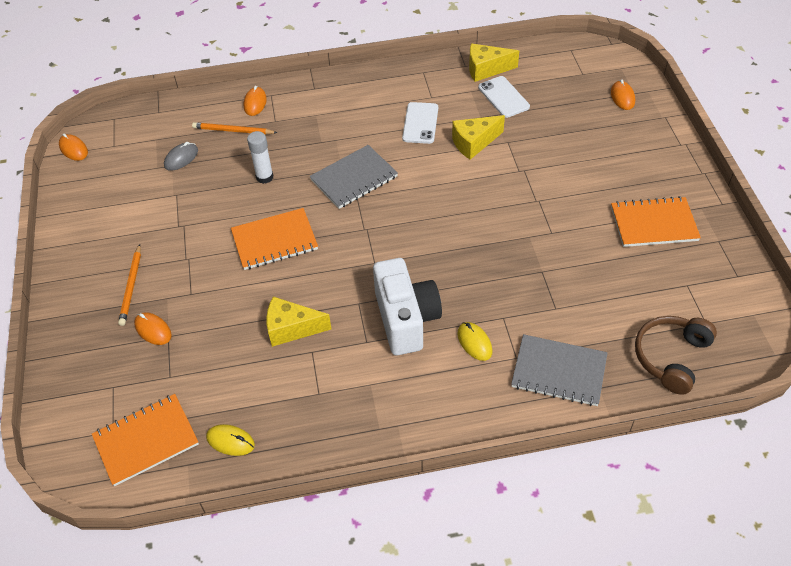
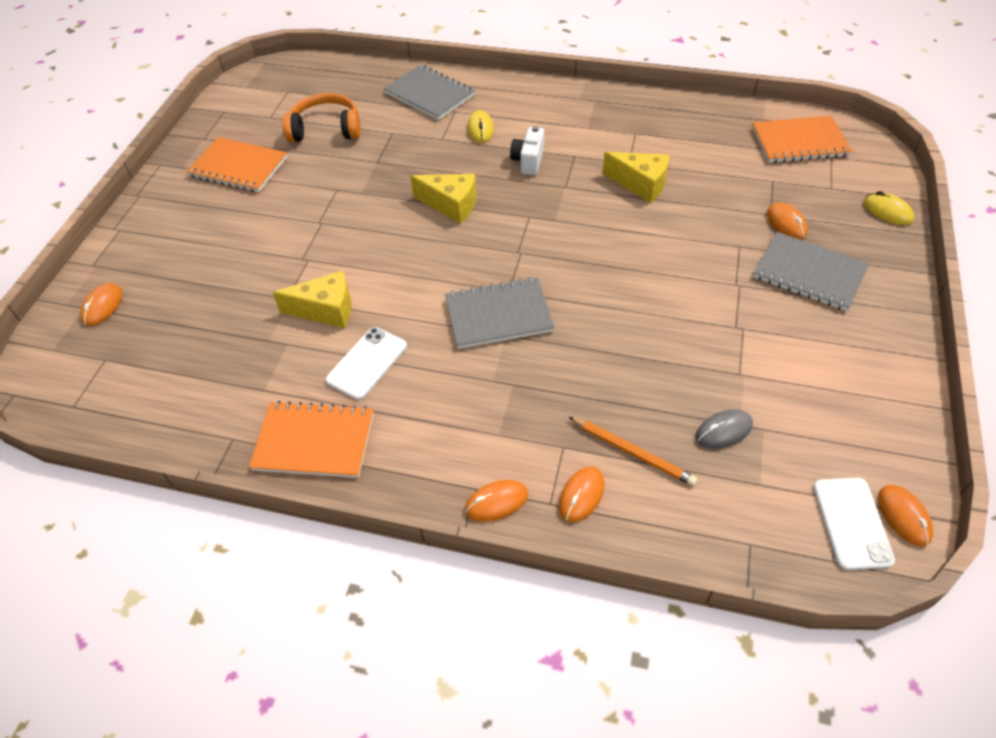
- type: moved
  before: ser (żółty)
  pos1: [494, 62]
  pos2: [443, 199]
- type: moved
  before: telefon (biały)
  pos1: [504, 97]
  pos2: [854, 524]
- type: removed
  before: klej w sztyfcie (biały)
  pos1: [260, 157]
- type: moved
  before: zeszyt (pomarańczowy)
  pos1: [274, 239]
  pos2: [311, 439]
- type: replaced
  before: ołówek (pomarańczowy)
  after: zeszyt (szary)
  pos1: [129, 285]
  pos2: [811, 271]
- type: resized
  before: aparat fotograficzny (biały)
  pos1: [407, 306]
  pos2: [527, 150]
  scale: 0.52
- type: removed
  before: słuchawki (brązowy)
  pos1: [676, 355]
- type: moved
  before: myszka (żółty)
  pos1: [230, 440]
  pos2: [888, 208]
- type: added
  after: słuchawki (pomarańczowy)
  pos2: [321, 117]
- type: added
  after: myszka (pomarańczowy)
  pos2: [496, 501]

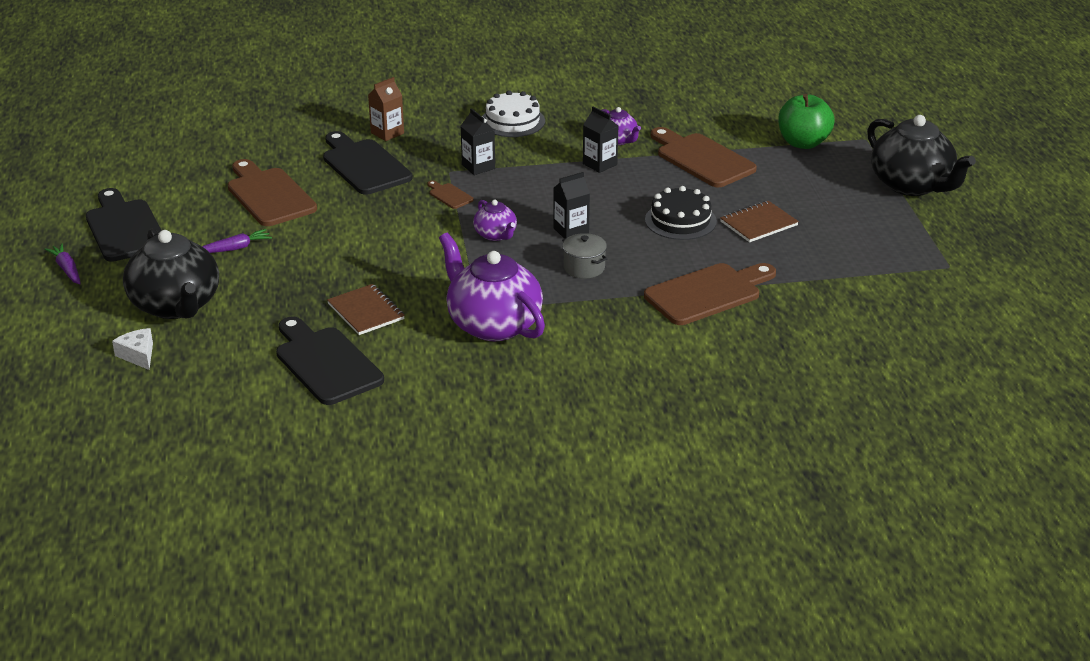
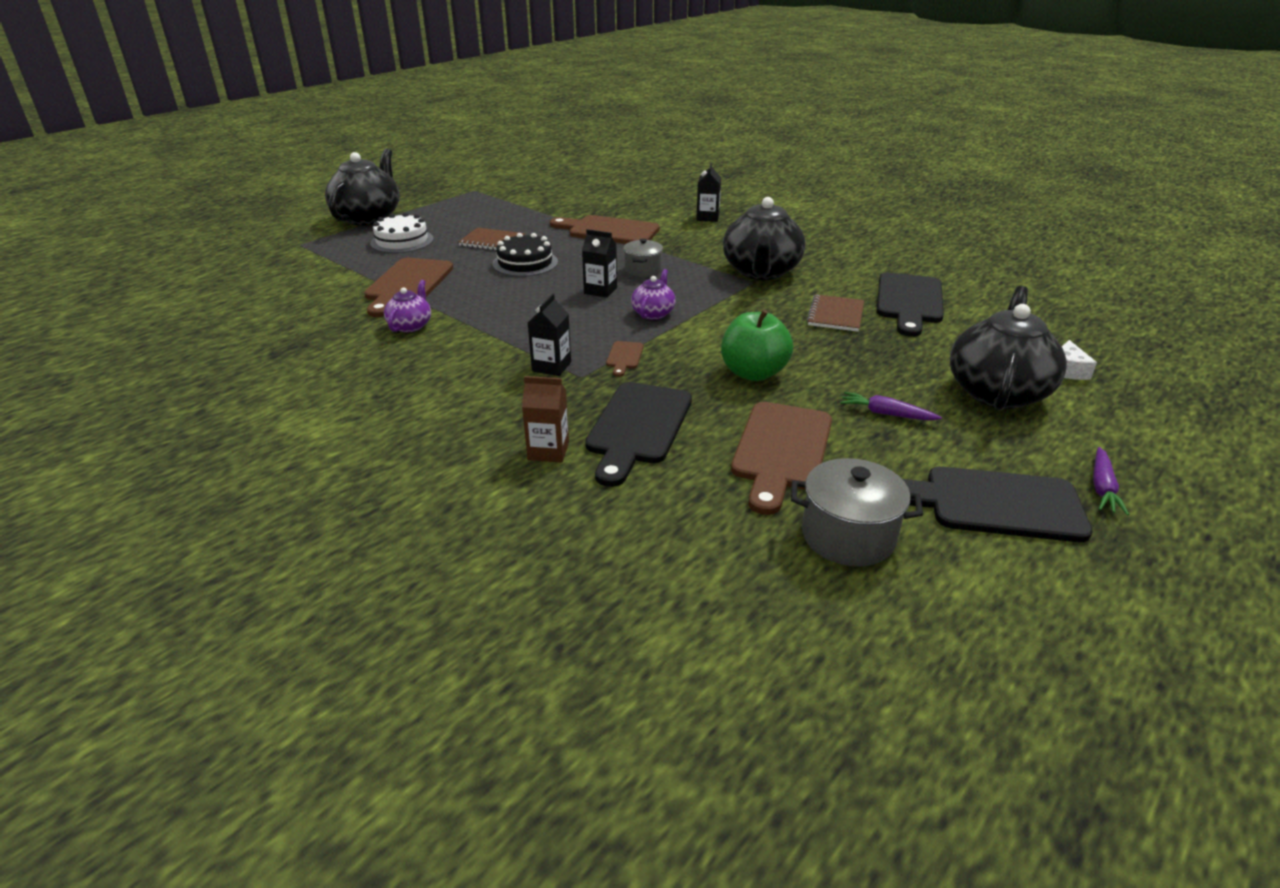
- type: moved
  before: tort (biały)
  pos1: [513, 113]
  pos2: [402, 232]
- type: moved
  before: jabłko (zielony)
  pos1: [806, 121]
  pos2: [757, 345]
- type: moved
  before: karton mleka (czarny)
  pos1: [600, 139]
  pos2: [708, 192]
- type: turned
  before: deska do krojenia (czarny)
  pos1: [124, 225]
  pos2: [997, 504]
  turn: 75
- type: recoloured
  before: imbryk (fioletowy)
  after: imbryk (czarny)
  pos1: [492, 287]
  pos2: [764, 238]
- type: added
  after: garnek (szary)
  pos2: [857, 512]

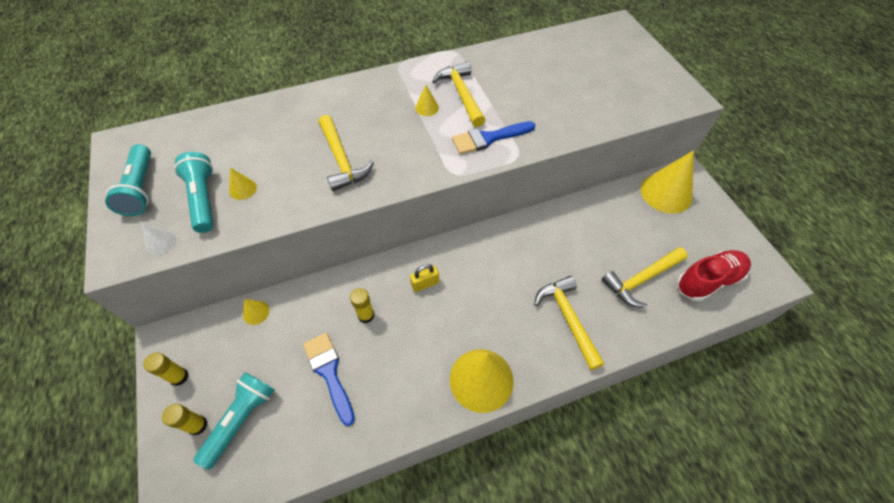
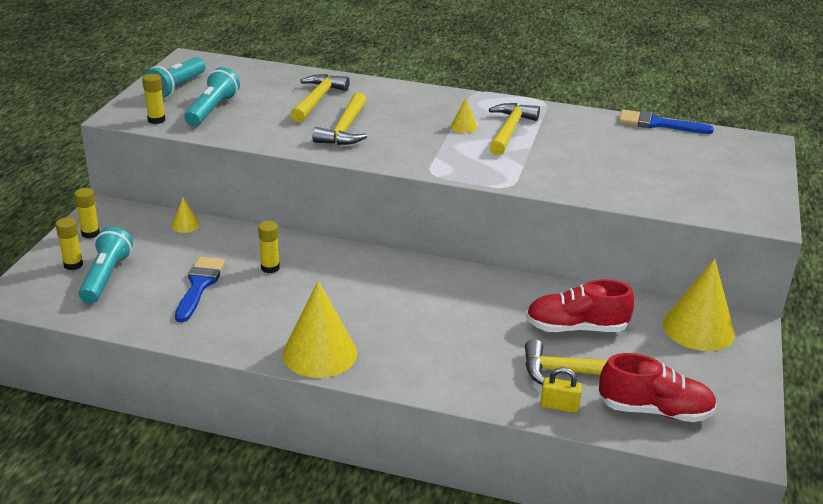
- type: moved
  before: pędzel (niebieski)
  pos1: [493, 138]
  pos2: [666, 121]
- type: removed
  before: stożek (żółty)
  pos1: [243, 184]
- type: replaced
  before: stożek (biały)
  after: klej w sztyfcie (żółty)
  pos1: [159, 239]
  pos2: [153, 99]
- type: moved
  before: kłódka (żółty)
  pos1: [424, 278]
  pos2: [561, 390]
- type: moved
  before: młotek (żółty)
  pos1: [569, 323]
  pos2: [320, 98]
- type: turned
  before: latarka (turkusowy)
  pos1: [234, 420]
  pos2: [105, 265]
  turn: -60
- type: added
  after: but (czerwony)
  pos2: [580, 305]

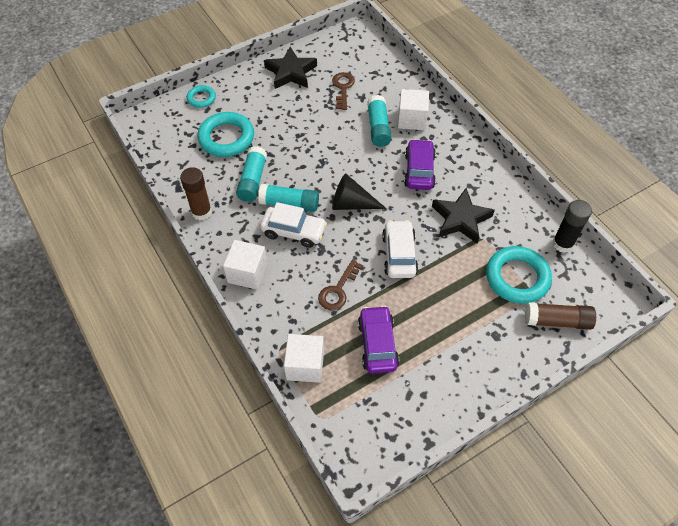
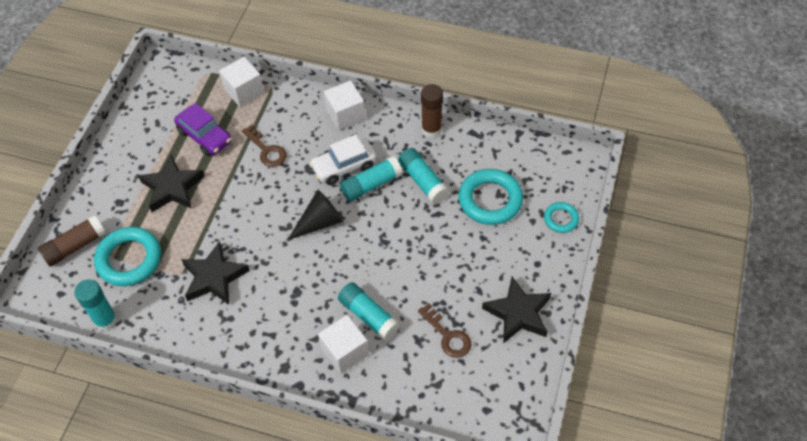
- type: removed
  before: samochód (fioletowy)
  pos1: [420, 164]
- type: recoloured
  before: klej w sztyfcie (czarny)
  after: klej w sztyfcie (turkusowy)
  pos1: [572, 226]
  pos2: [95, 305]
- type: removed
  before: samochód (biały)
  pos1: [400, 249]
- type: turned
  before: klucz (brązowy)
  pos1: [340, 285]
  pos2: [264, 145]
  turn: 150
- type: added
  after: gwiazda (czarny)
  pos2: [171, 183]

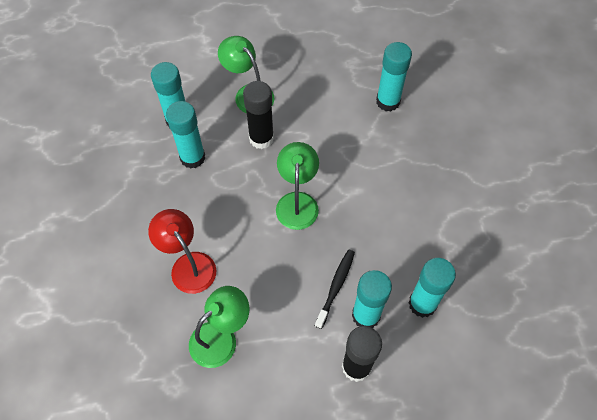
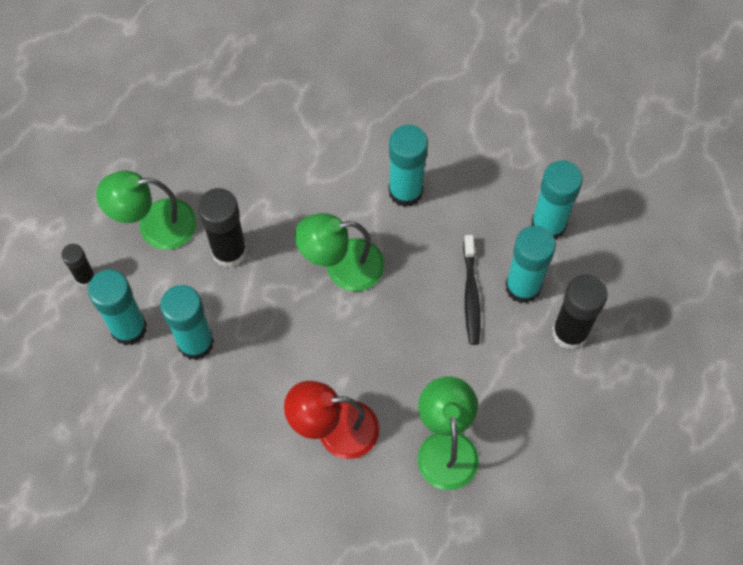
- type: moved
  before: klej w sztyfcie (turkusowy)
  pos1: [394, 77]
  pos2: [408, 166]
- type: turned
  before: lampka (zielony)
  pos1: [297, 186]
  pos2: [339, 252]
  turn: -45
- type: turned
  before: szczoteczka do zębów (czarny)
  pos1: [335, 289]
  pos2: [472, 290]
  turn: -150
- type: added
  after: klej w sztyfcie (czarny)
  pos2: [78, 265]

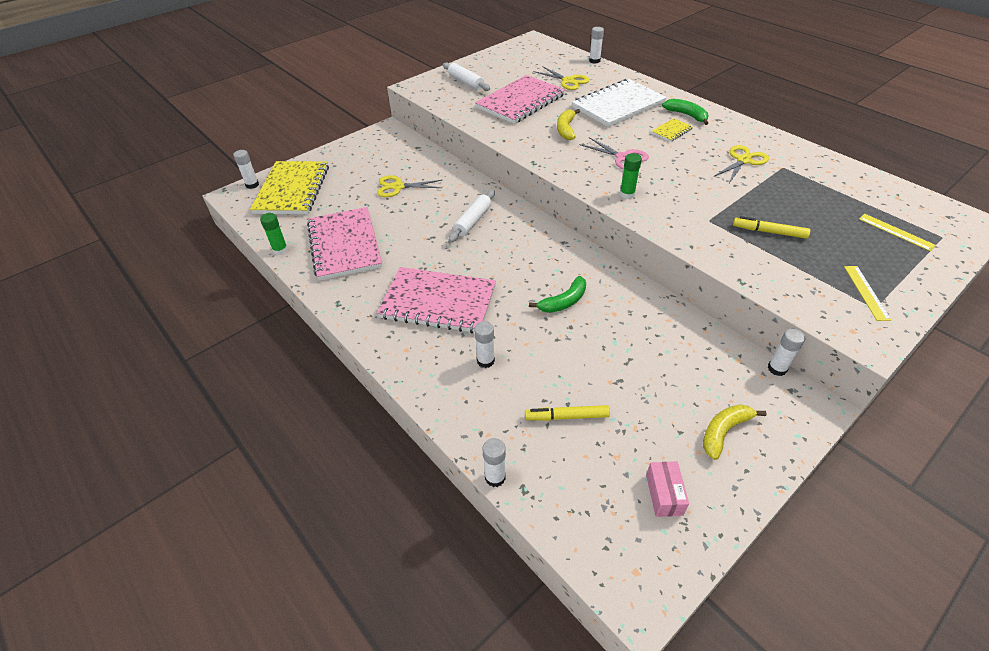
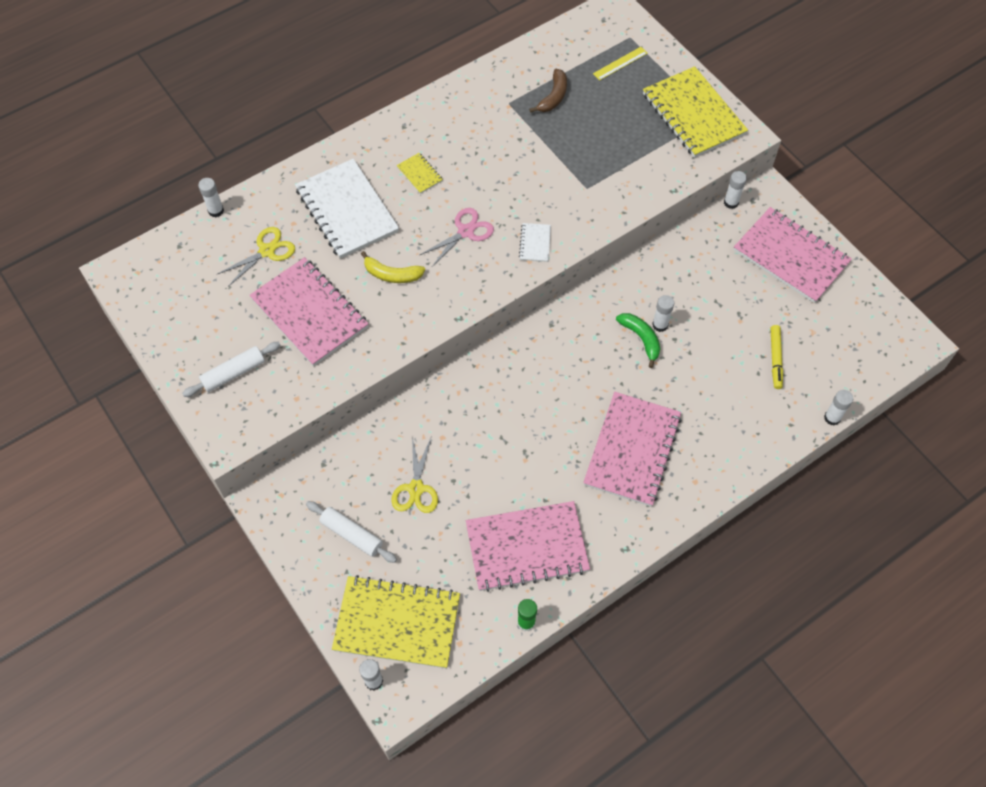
- type: removed
  before: banan (zielony)
  pos1: [685, 112]
- type: removed
  before: nożyczki (żółty)
  pos1: [741, 164]
- type: replaced
  before: klej w sztyfcie (zielony)
  after: zeszyt (biały)
  pos1: [631, 176]
  pos2: [535, 242]
- type: moved
  before: wałek do ciasta (biały)
  pos1: [472, 216]
  pos2: [351, 532]
- type: removed
  before: flamaster (żółty)
  pos1: [771, 227]
- type: replaced
  before: linijka (żółty)
  after: zeszyt (żółty)
  pos1: [867, 293]
  pos2: [695, 112]
- type: moved
  before: klej w sztyfcie (biały)
  pos1: [484, 344]
  pos2: [663, 313]
- type: replaced
  before: banan (żółty)
  after: zeszyt (różowy)
  pos1: [735, 432]
  pos2: [793, 255]
- type: removed
  before: pudełko (różowy)
  pos1: [667, 489]
- type: added
  after: banan (brązowy)
  pos2: [548, 91]

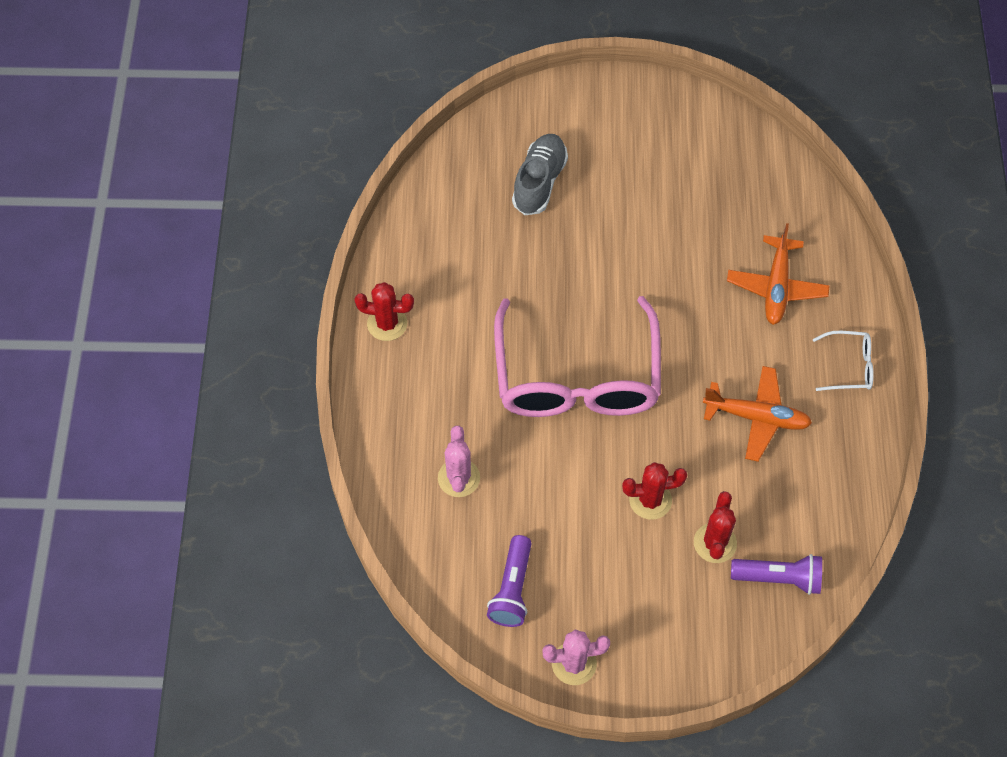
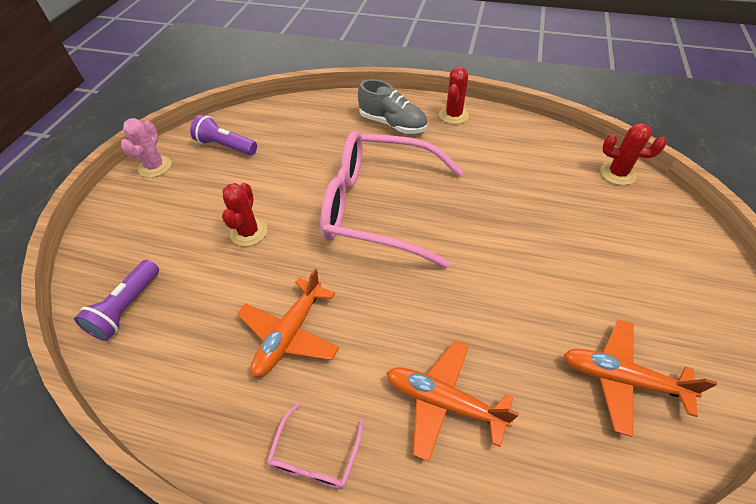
- type: moved
  before: but (szary)
  pos1: [540, 174]
  pos2: [393, 106]
- type: recoloured
  before: okulary (biały)
  after: okulary (różowy)
  pos1: [843, 361]
  pos2: [315, 446]
- type: removed
  before: kaktus (różowy)
  pos1: [459, 461]
- type: moved
  before: kaktus (czerwony)
  pos1: [715, 527]
  pos2: [633, 154]
- type: added
  after: samolot (pomarańczowy)
  pos2: [640, 378]

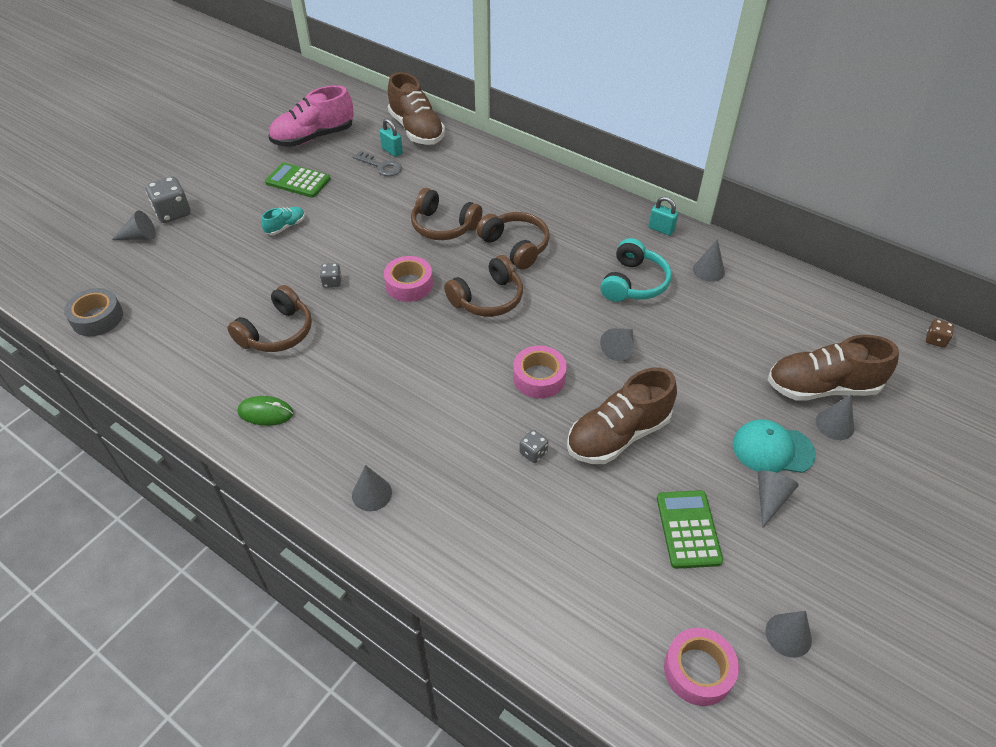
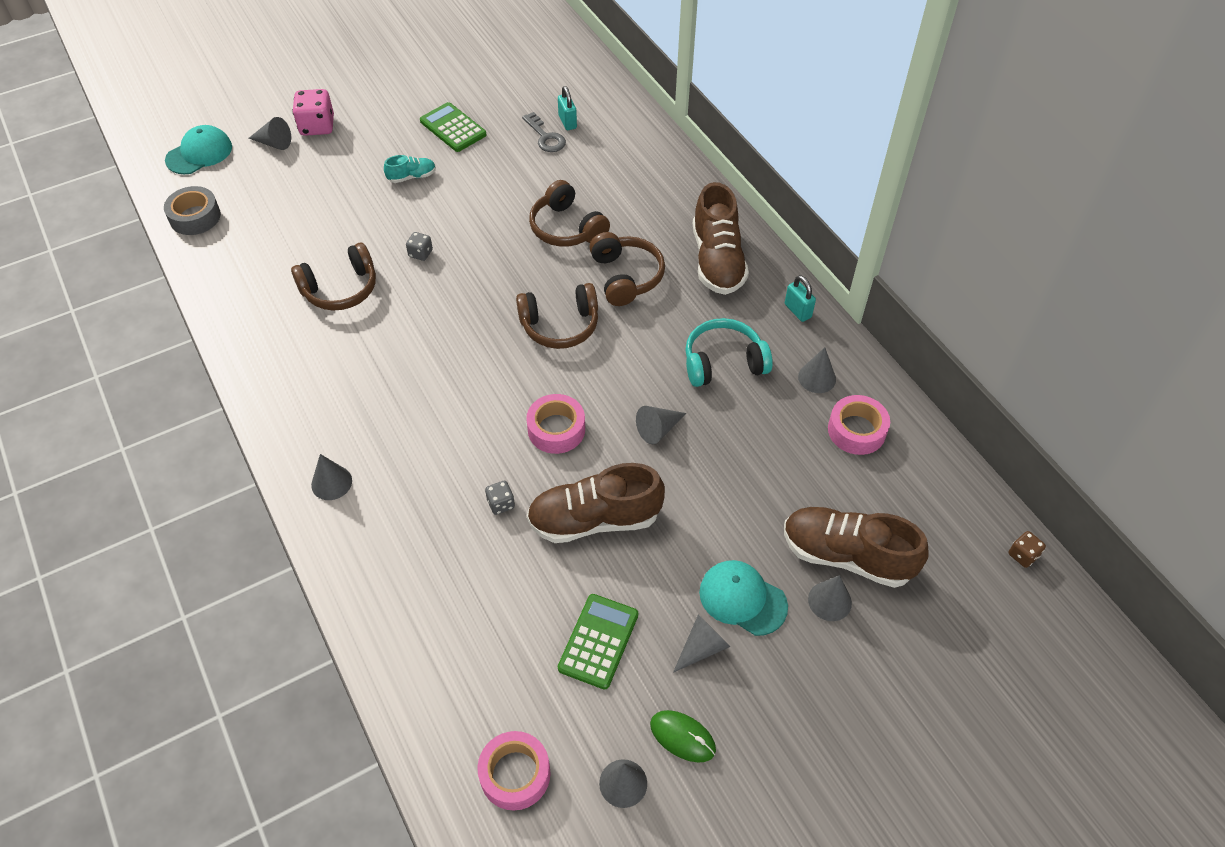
- type: moved
  before: but (brązowy)
  pos1: [416, 108]
  pos2: [721, 238]
- type: removed
  before: but (różowy)
  pos1: [311, 116]
- type: recoloured
  before: kostka do gry (szary)
  after: kostka do gry (różowy)
  pos1: [168, 199]
  pos2: [313, 112]
- type: turned
  before: słuchawki (turkusowy)
  pos1: [636, 270]
  pos2: [729, 352]
  turn: -150
- type: moved
  before: taśma klejąca (różowy)
  pos1: [408, 279]
  pos2: [859, 425]
- type: moved
  before: myszka (zielony)
  pos1: [266, 411]
  pos2: [683, 736]
- type: added
  after: czapka (turkusowy)
  pos2: [198, 149]

